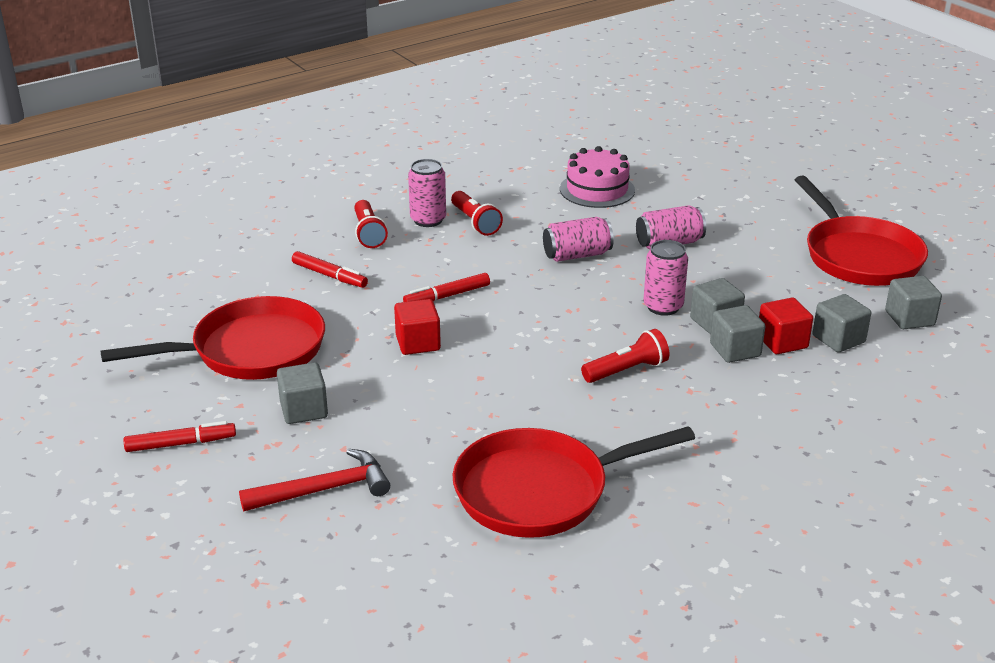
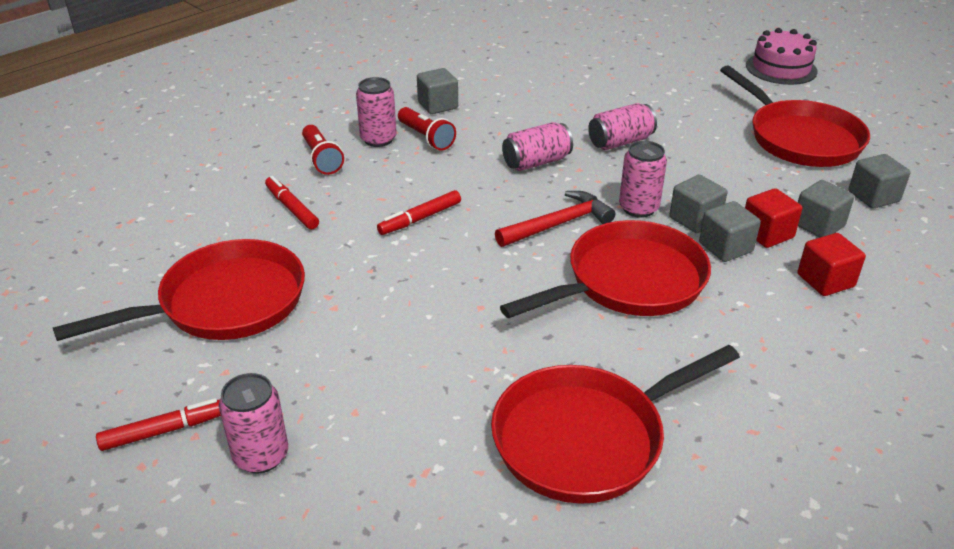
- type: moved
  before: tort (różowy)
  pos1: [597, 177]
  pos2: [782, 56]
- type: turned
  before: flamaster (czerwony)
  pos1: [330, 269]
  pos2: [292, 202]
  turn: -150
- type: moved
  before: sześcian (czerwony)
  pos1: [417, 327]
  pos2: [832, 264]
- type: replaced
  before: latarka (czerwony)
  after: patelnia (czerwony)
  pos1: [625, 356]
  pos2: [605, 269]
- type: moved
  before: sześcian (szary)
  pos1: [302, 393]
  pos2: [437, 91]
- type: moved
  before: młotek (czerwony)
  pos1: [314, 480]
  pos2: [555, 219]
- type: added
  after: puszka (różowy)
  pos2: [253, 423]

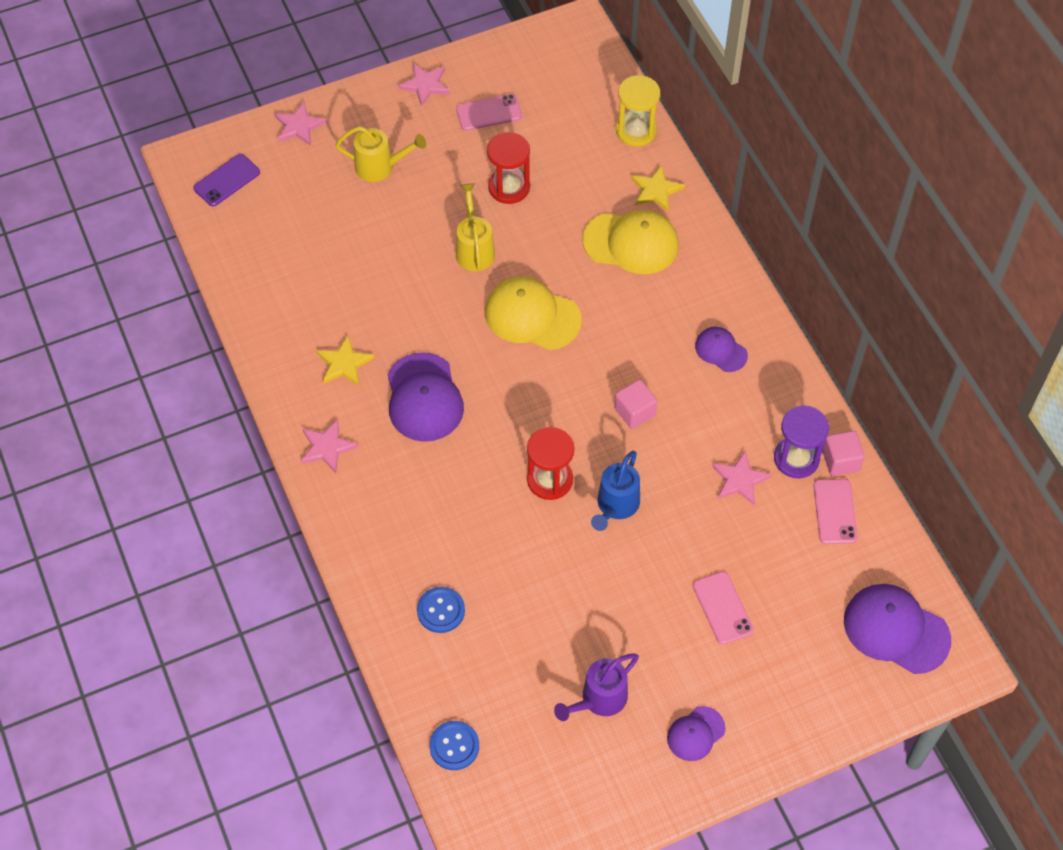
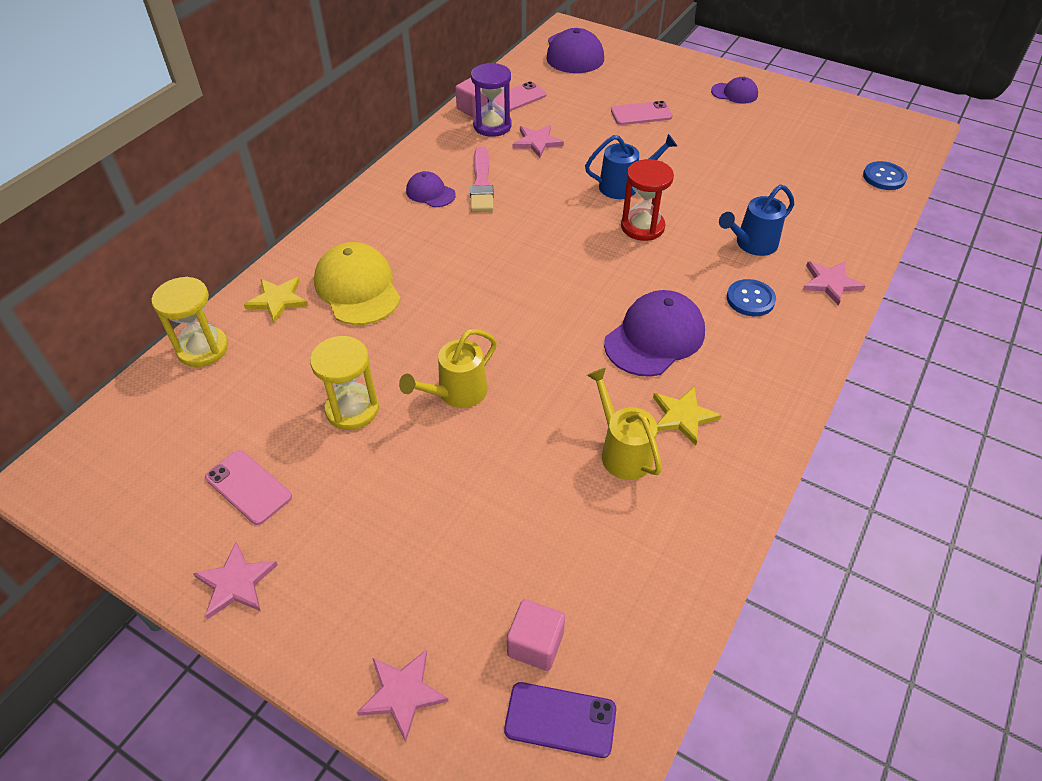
- type: moved
  before: konewka (żółty)
  pos1: [381, 154]
  pos2: [624, 424]
- type: recoloured
  before: klepsydra (czerwony)
  after: klepsydra (żółty)
  pos1: [508, 168]
  pos2: [344, 383]
- type: removed
  before: czapka (żółty)
  pos1: [533, 313]
- type: turned
  before: czapka (fioletowy)
  pos1: [721, 349]
  pos2: [431, 189]
  turn: 120
- type: moved
  before: sześcian (różowy)
  pos1: [635, 404]
  pos2: [536, 635]
- type: moved
  before: gwiazda (różowy)
  pos1: [330, 446]
  pos2: [834, 283]
- type: turned
  before: telefon (różowy)
  pos1: [723, 608]
  pos2: [642, 113]
  turn: 45
- type: moved
  before: guzik (niebieski)
  pos1: [441, 610]
  pos2: [751, 297]
- type: removed
  before: konewka (fioletowy)
  pos1: [596, 687]
- type: added
  after: pędzel (różowy)
  pos2: [482, 179]
- type: added
  after: konewka (niebieski)
  pos2: [756, 220]

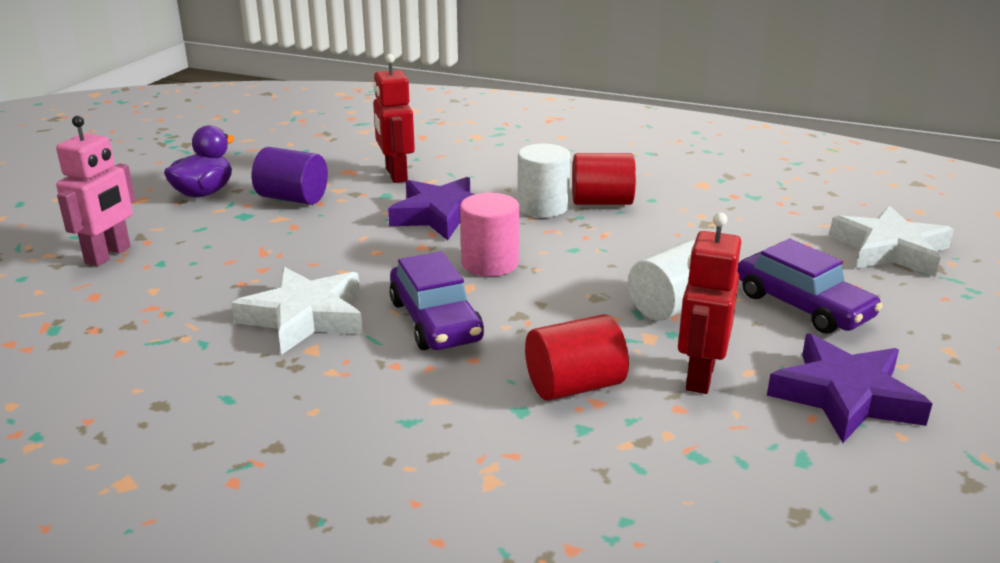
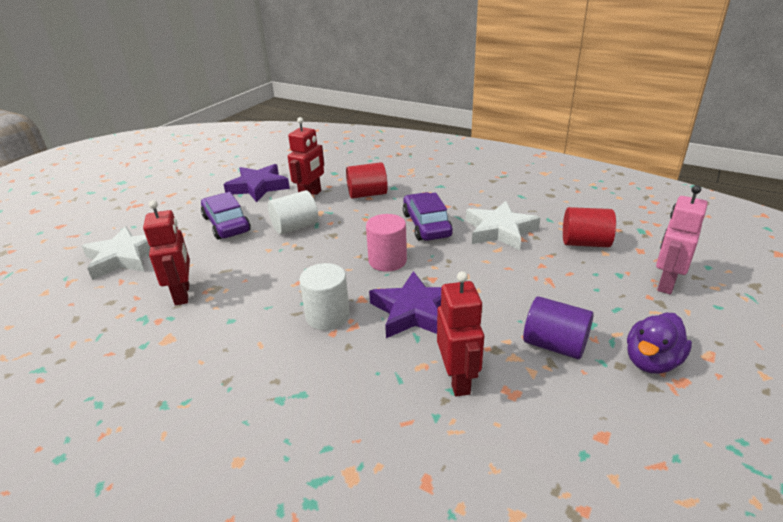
- type: moved
  before: walec (czerwony)
  pos1: [604, 179]
  pos2: [589, 227]
- type: added
  after: robot (czerwony)
  pos2: [166, 252]

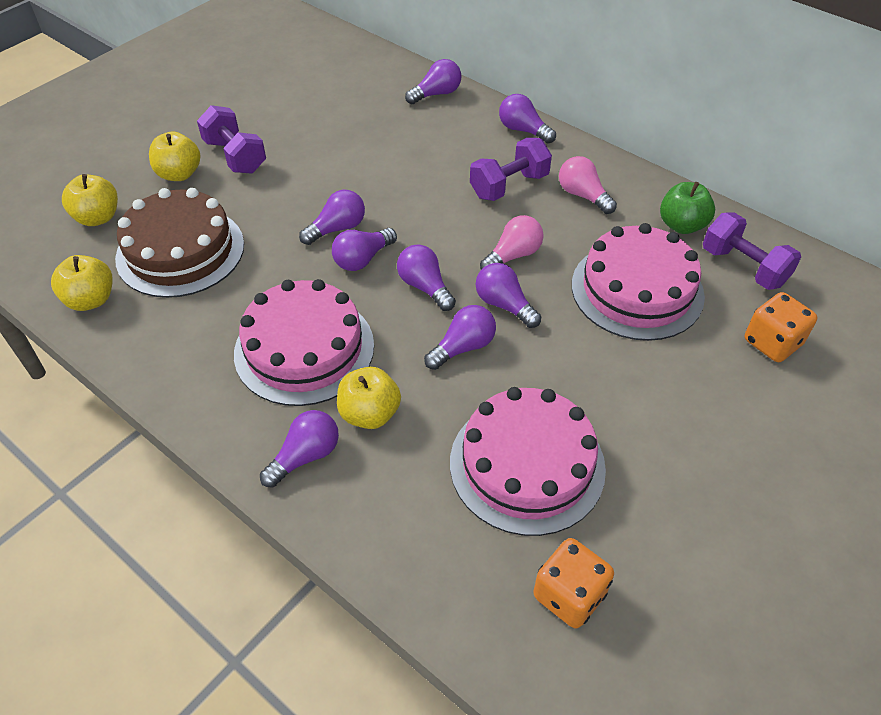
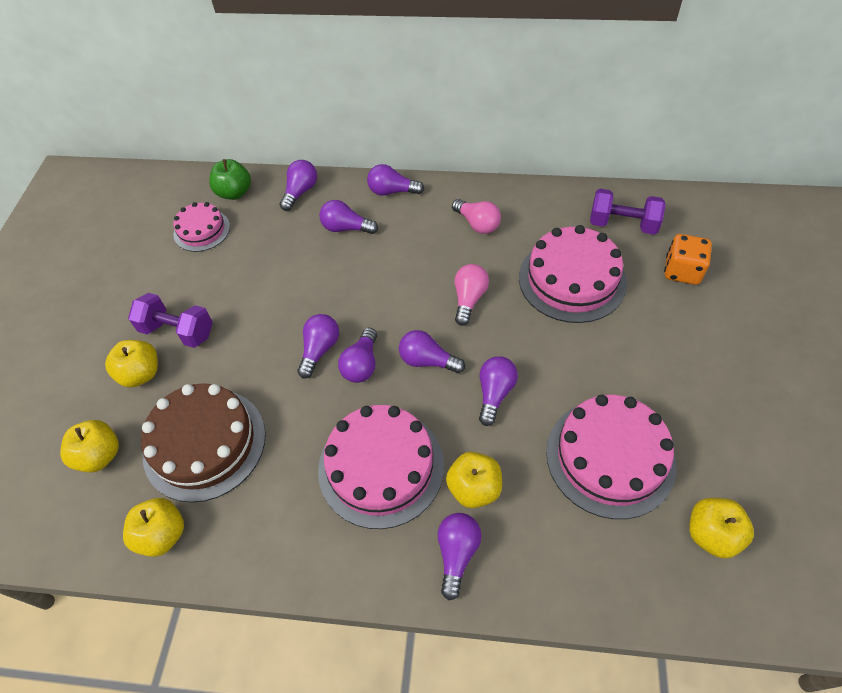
- type: removed
  before: hantel (fioletowy)
  pos1: [511, 169]
- type: turned
  before: żarówka (różowy)
  pos1: [588, 185]
  pos2: [476, 216]
  turn: -150
- type: moved
  before: jabłko (zielony)
  pos1: [687, 208]
  pos2: [230, 179]
- type: moved
  before: żarówka (fioletowy)
  pos1: [508, 295]
  pos2: [348, 217]
- type: replaced
  before: kostka do gry (pomarańczowy)
  after: jabłko (żółty)
  pos1: [573, 583]
  pos2: [721, 528]
- type: added
  after: tort (różowy)
  pos2: [201, 227]

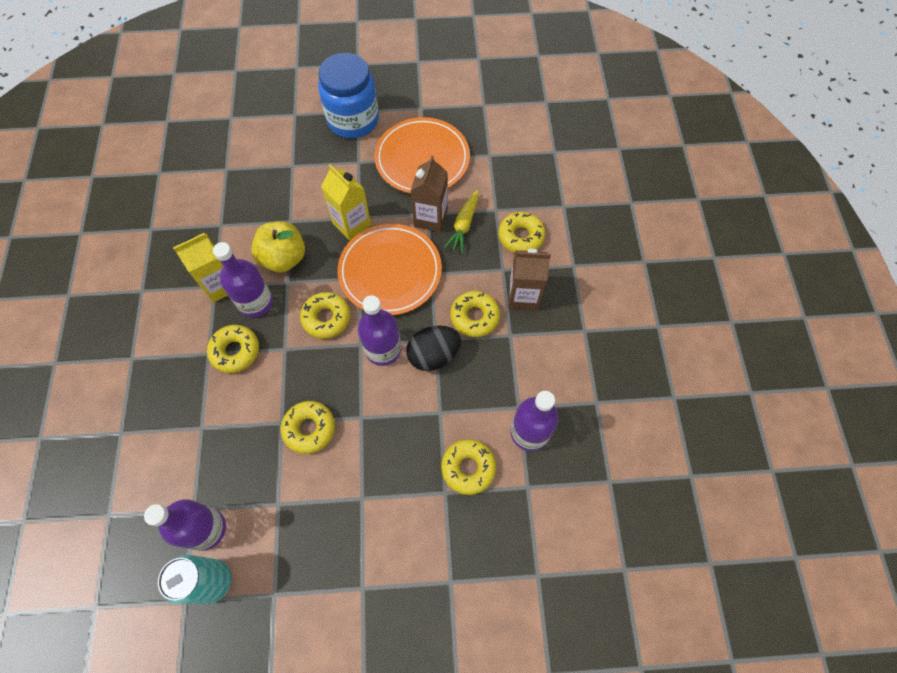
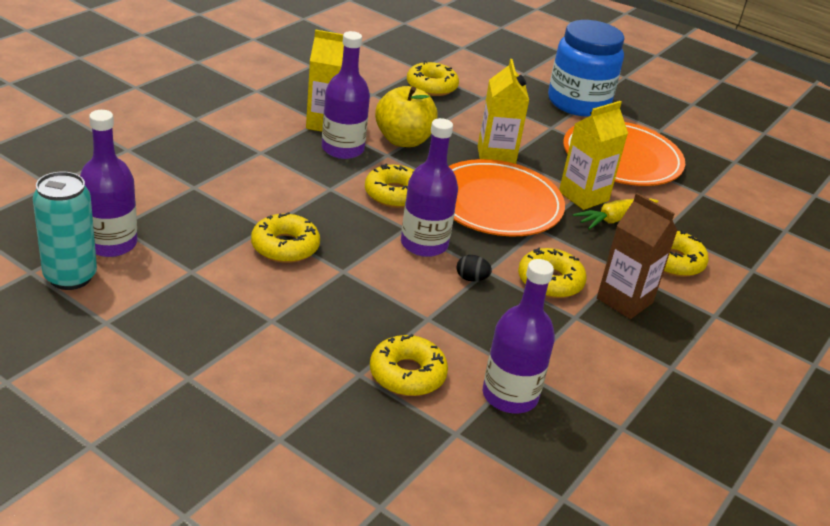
- type: recoloured
  before: karton mleka (brązowy)
  after: karton mleka (żółty)
  pos1: [429, 193]
  pos2: [593, 155]
- type: moved
  before: donut (żółty)
  pos1: [233, 349]
  pos2: [433, 78]
- type: resized
  before: jajko (czarny)
  pos1: [433, 348]
  pos2: [474, 268]
  scale: 0.47

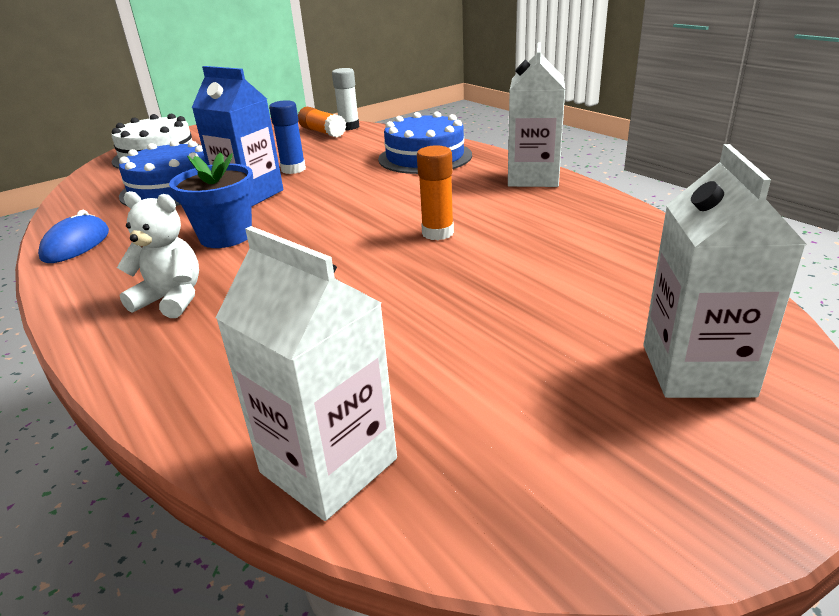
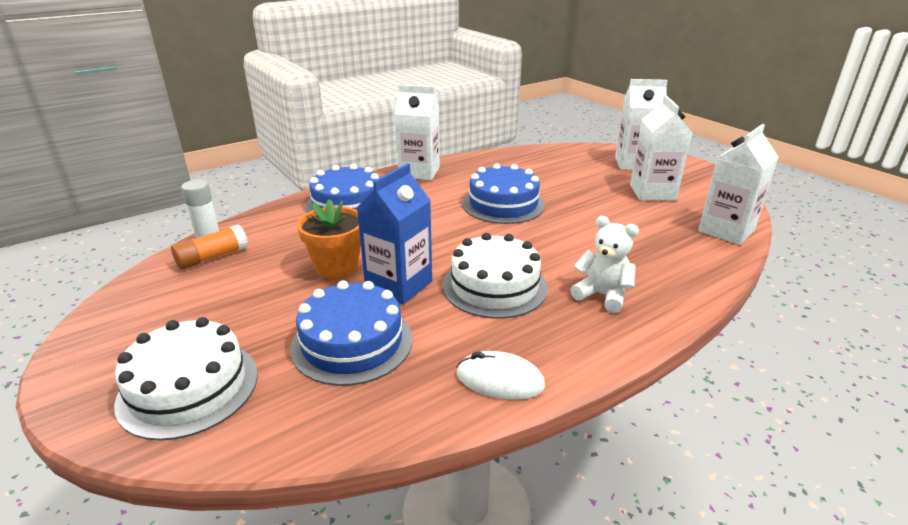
- type: replaced
  before: klej w sztyfcie (niebieski)
  after: doniczka (pomarańczowy)
  pos1: [287, 137]
  pos2: [328, 238]
- type: replaced
  before: klej w sztyfcie (pomarańczowy)
  after: tort (niebieski)
  pos1: [435, 192]
  pos2: [503, 193]
- type: replaced
  before: doniczka (niebieski)
  after: tort (biały)
  pos1: [211, 200]
  pos2: [495, 276]
- type: turned
  before: miś (biały)
  pos1: [158, 254]
  pos2: [604, 264]
  turn: 105
- type: recoloured
  before: myszka (niebieski)
  after: myszka (biały)
  pos1: [73, 236]
  pos2: [501, 375]
- type: added
  after: karton mleka (biały)
  pos2: [661, 147]

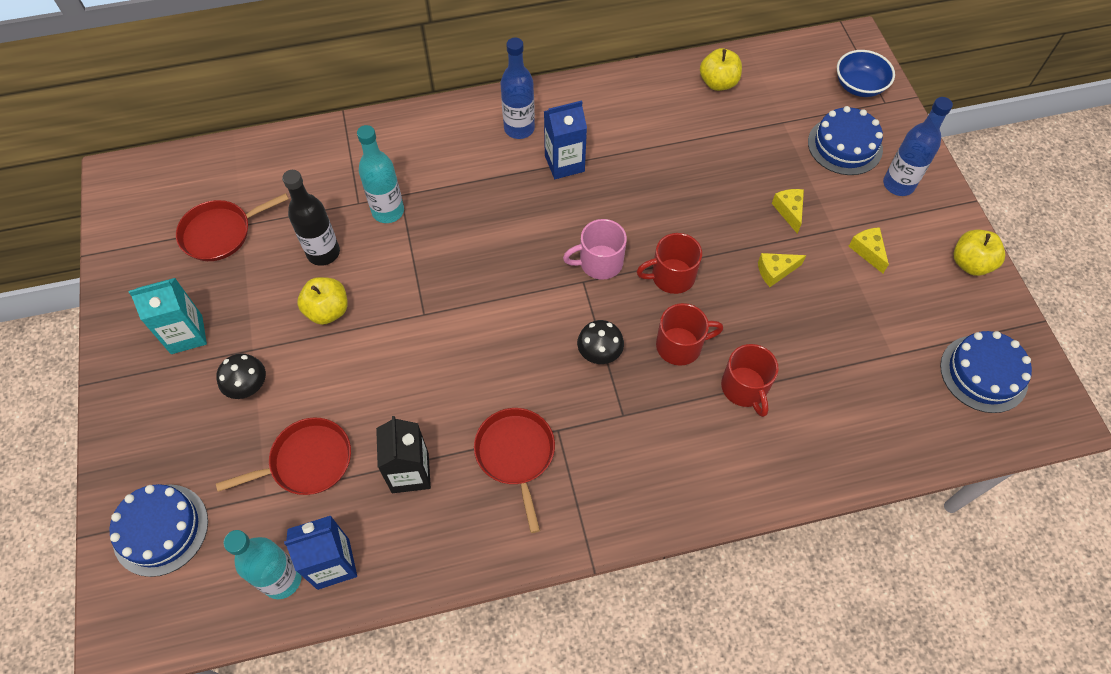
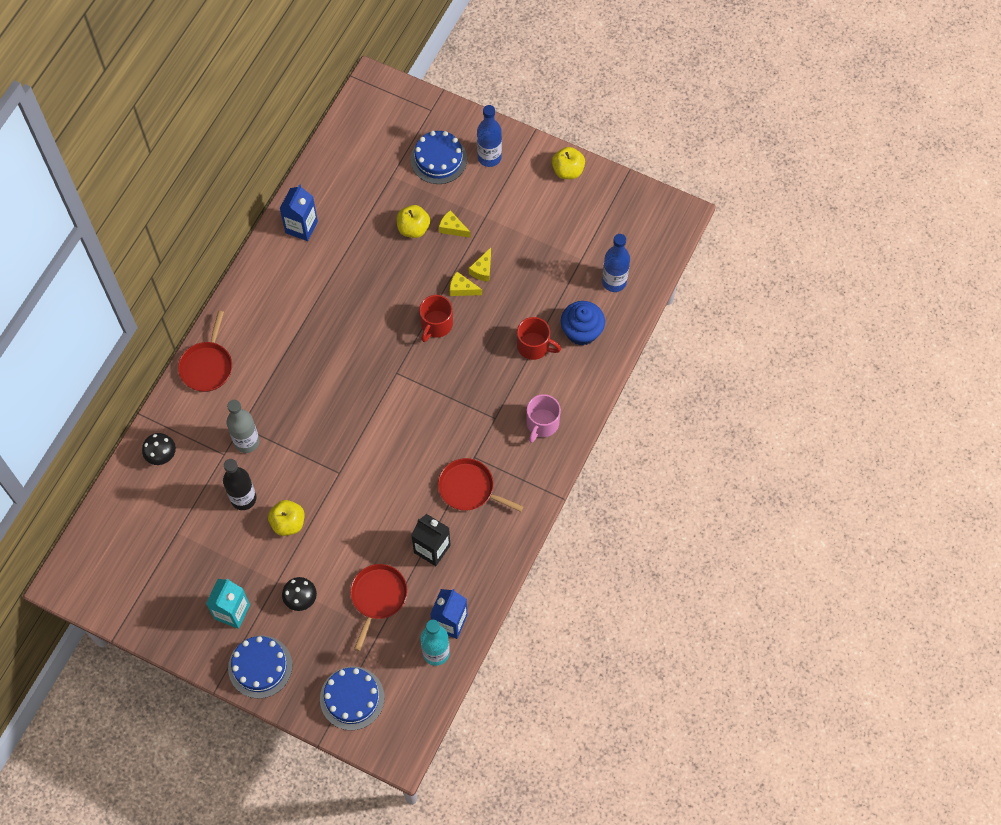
- type: moved
  before: butelka (niebieski)
  pos1: [518, 88]
  pos2: [616, 263]
- type: moved
  before: jabłko (żółty)
  pos1: [721, 69]
  pos2: [413, 221]
- type: removed
  before: miska (niebieski)
  pos1: [866, 73]
- type: moved
  before: karton mleka (niebieski)
  pos1: [565, 140]
  pos2: [299, 212]
- type: recoloured
  before: butelka (turkusowy)
  after: butelka (szary)
  pos1: [380, 174]
  pos2: [243, 426]
- type: moved
  before: patelnia (czerwony)
  pos1: [232, 227]
  pos2: [205, 351]
- type: moved
  before: kubek (różowy)
  pos1: [595, 249]
  pos2: [543, 418]
- type: moved
  before: ser (żółty)
  pos1: [869, 250]
  pos2: [466, 284]
- type: removed
  before: kubek (czerwony)
  pos1: [689, 334]
- type: moved
  before: grzyb (czarny)
  pos1: [600, 342]
  pos2: [159, 449]
- type: moved
  before: tort (niebieski)
  pos1: [986, 372]
  pos2: [260, 667]
- type: added
  after: muffinka (niebieski)
  pos2: [583, 323]

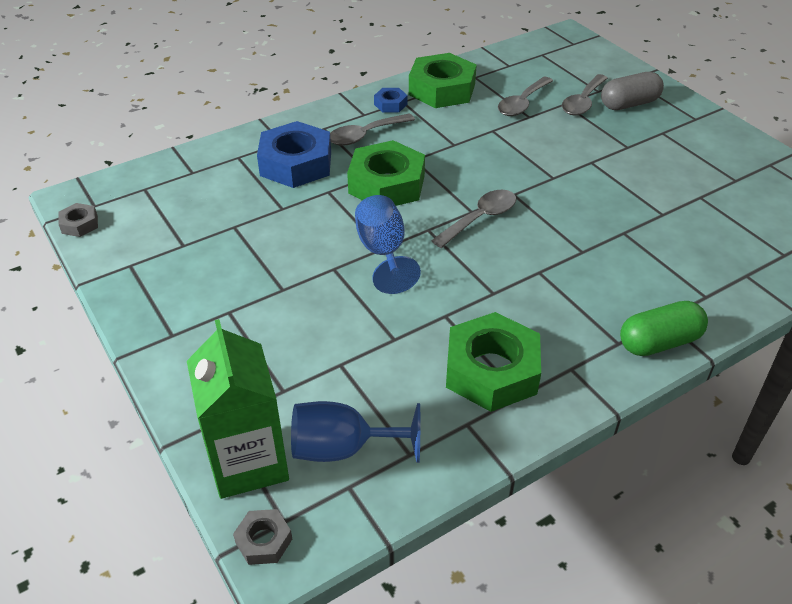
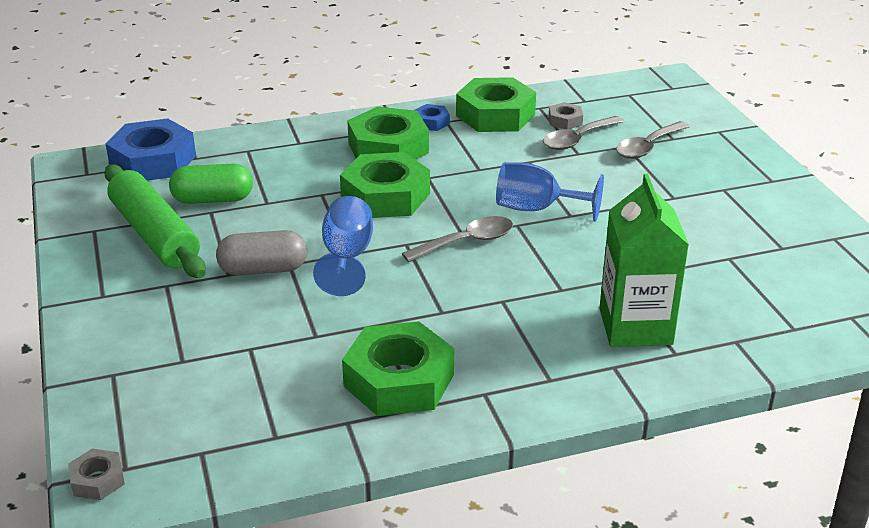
- type: moved
  before: kapsułka (szary)
  pos1: [632, 91]
  pos2: [261, 252]
- type: replaced
  before: łyżka (szary)
  after: nakrętka (zielony)
  pos1: [372, 129]
  pos2: [388, 133]
- type: moved
  before: nakrętka (niebieski)
  pos1: [294, 154]
  pos2: [150, 150]
- type: moved
  before: nakrętka (szary)
  pos1: [78, 220]
  pos2: [566, 115]
- type: moved
  before: kapsułka (zielony)
  pos1: [664, 328]
  pos2: [211, 184]
- type: moved
  before: karton mleka (zielony)
  pos1: [238, 409]
  pos2: [644, 260]
- type: moved
  before: kielich (niebieski)
  pos1: [355, 432]
  pos2: [550, 192]
- type: added
  after: wałek do ciasta (zielony)
  pos2: [155, 221]

